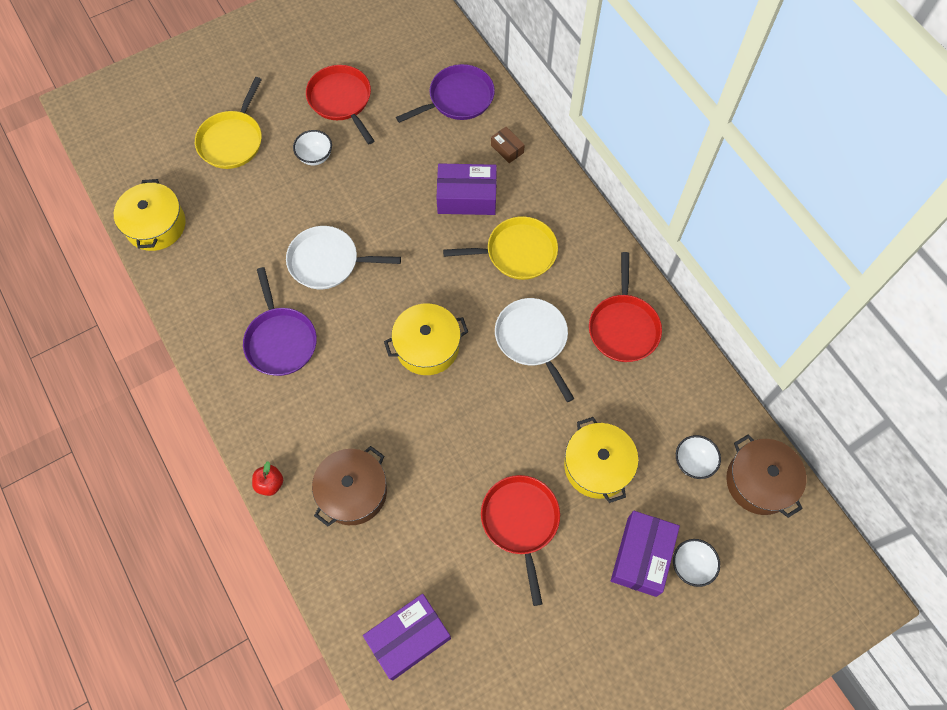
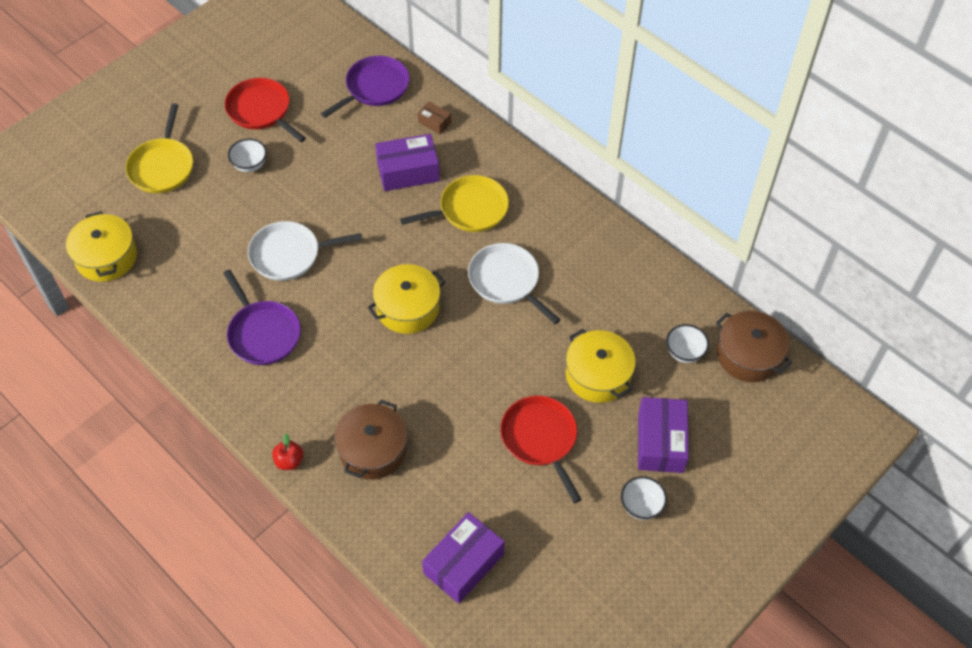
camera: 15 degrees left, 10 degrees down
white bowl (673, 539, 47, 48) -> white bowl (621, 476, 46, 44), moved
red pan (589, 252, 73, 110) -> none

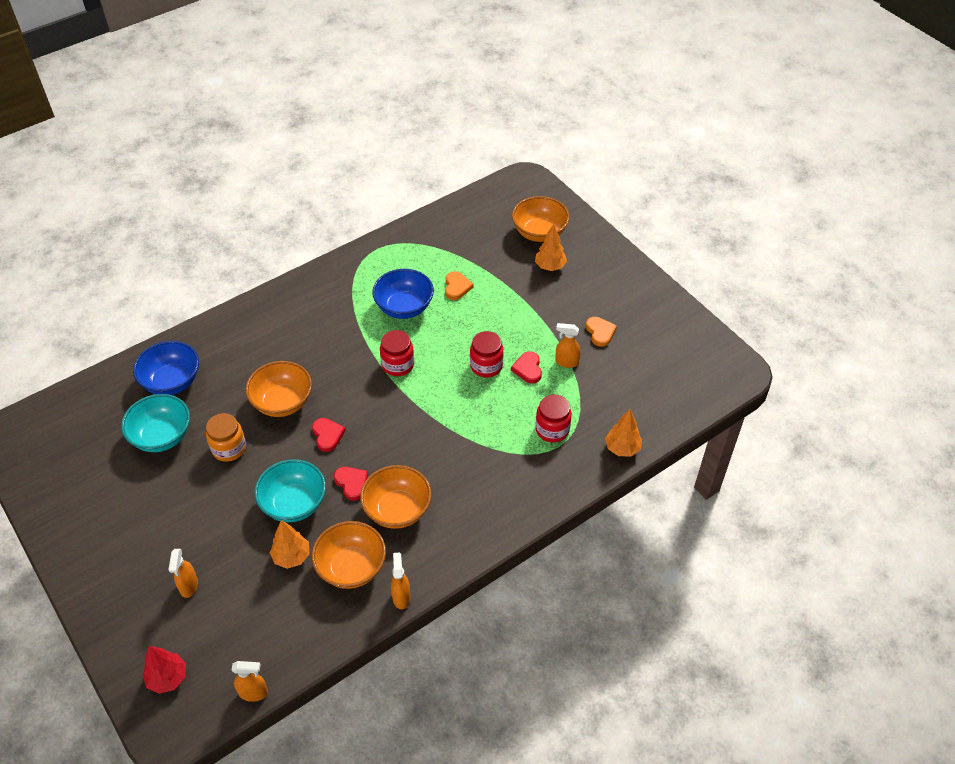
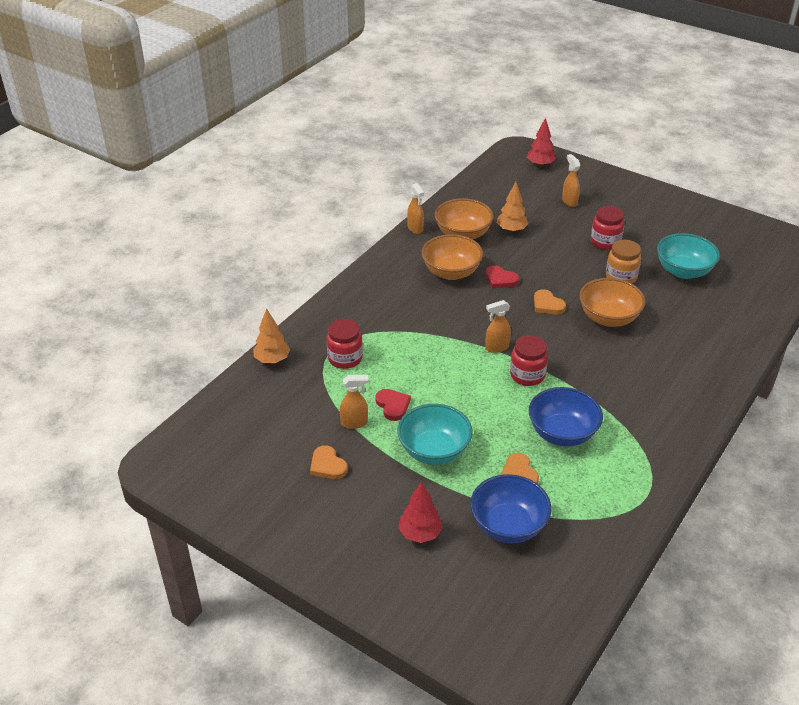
camera: 160 degrees right, 10 degrees down
turquoise bowl (254, 459, 72, 63) -> turquoise bowl (397, 404, 76, 61), moved
orange tree (535, 224, 32, 47) -> red tree (398, 482, 45, 61)
blue bowl (133, 341, 66, 54) -> blue bowl (470, 474, 81, 69), moved
orange spray bottle (232, 661, 36, 41) -> orange spray bottle (485, 300, 26, 53), moved
red heart (312, 418, 34, 34) -> orange heart (534, 289, 32, 25)
red jar (470, 331, 33, 47) -> red jar (591, 206, 34, 44), moved
orange bowl (512, 196, 58, 46) -> none

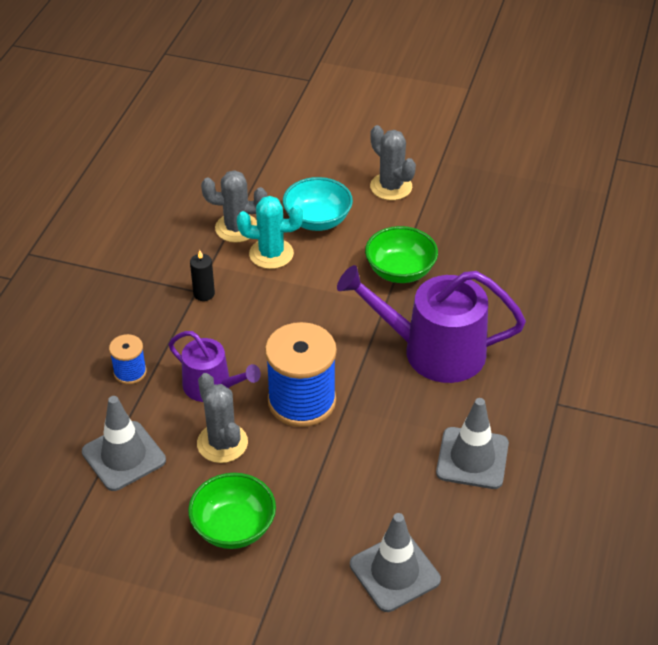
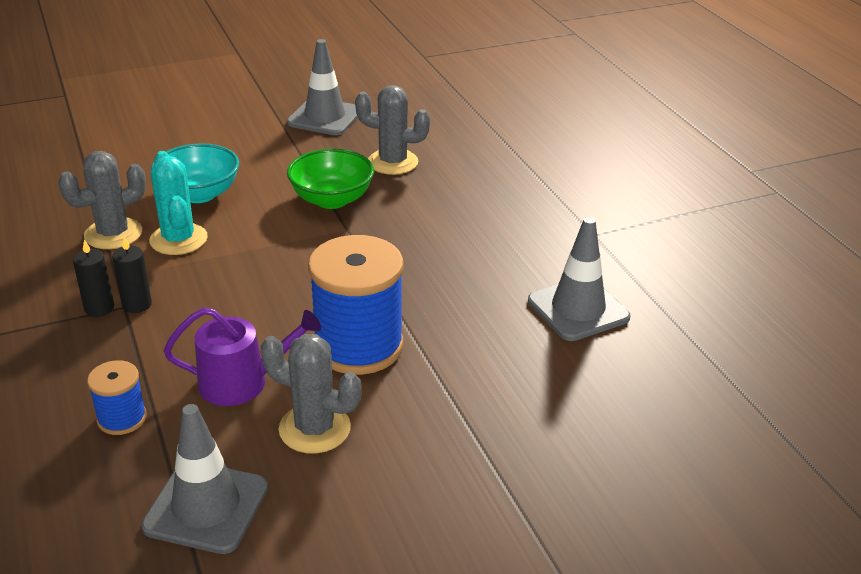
camera: 40 degrees left, 10 degrees down
none -> black candle (73, 239, 41, 78)
turquoise cactus (237, 196, 66, 73) -> turquoise cactus (149, 151, 59, 104), 75 degrees counterclockwise
grey traffic cone (350, 513, 91, 99) -> grey traffic cone (287, 39, 71, 96), moved
grey cactus (370, 125, 46, 75) -> grey cactus (355, 85, 75, 90), moved
green bowl (188, 473, 88, 76) -> none
purple watering can (337, 265, 189, 118) -> none

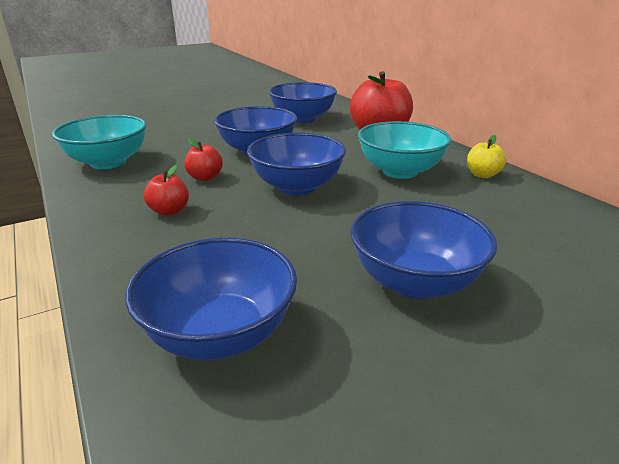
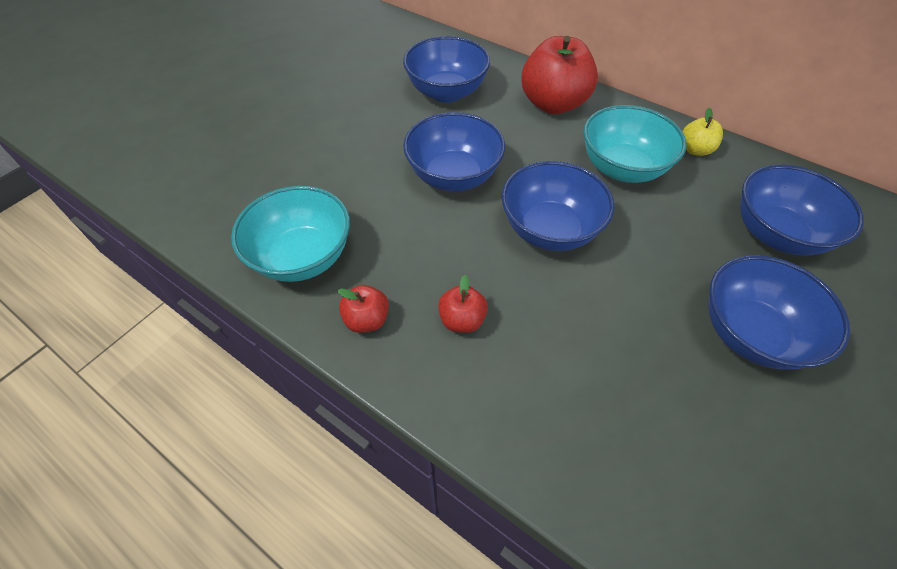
camera: 25 degrees left, 25 degrees up
red apple (184, 139, 39, 42) -> red apple (337, 285, 52, 48), moved
blue bowl (125, 237, 172, 123) -> blue bowl (740, 165, 124, 91), moved

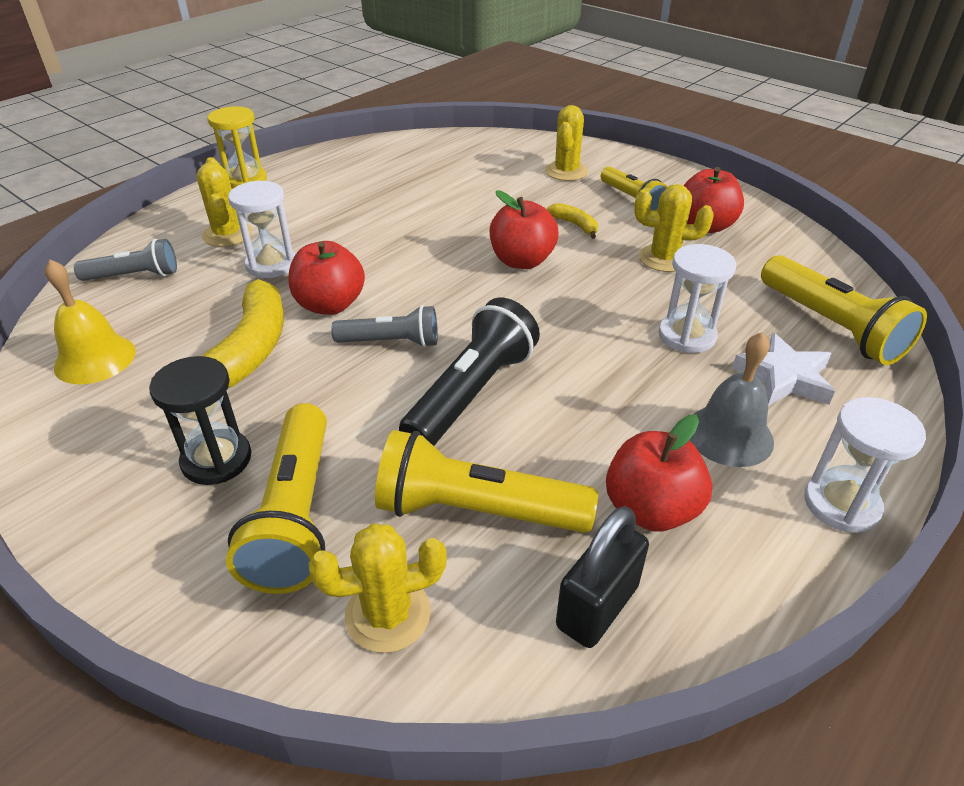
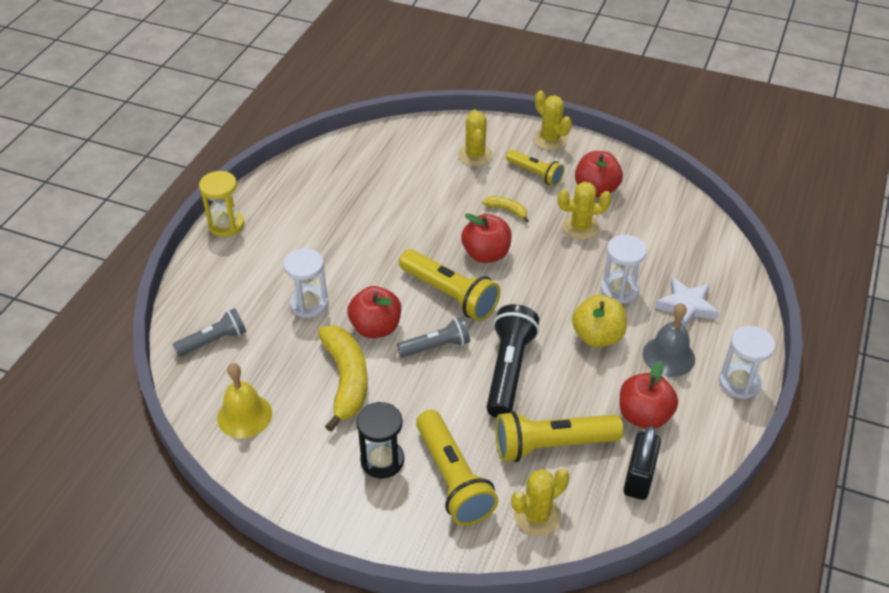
camera: 20 degrees left, 5 degrees up
yellow flashlight (761, 255, 166, 110) -> yellow flashlight (399, 249, 101, 72), moved
yellow cactus (197, 157, 55, 90) -> yellow cactus (534, 91, 38, 59), moved
none -> yellow apple (572, 295, 55, 52)

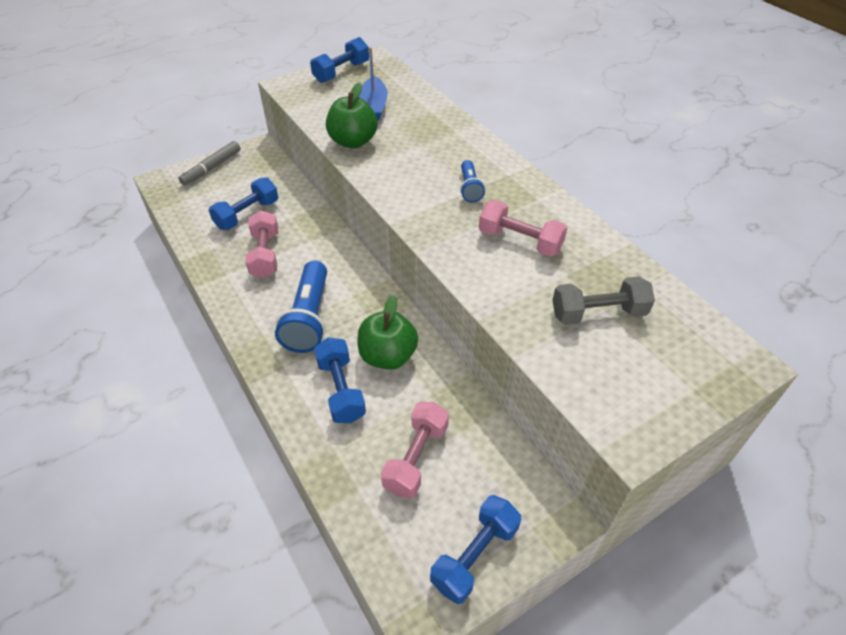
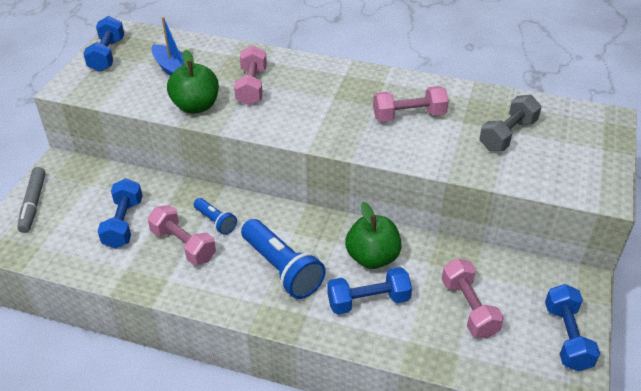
camera: 40 degrees left, 5 degrees down
blue flashlight (460, 160, 25, 42) -> blue flashlight (194, 198, 43, 37), moved
none -> pink dumbbell (234, 45, 33, 60)
blue dumbbell (314, 337, 52, 86) -> blue dumbbell (327, 267, 85, 48), 45 degrees counterclockwise

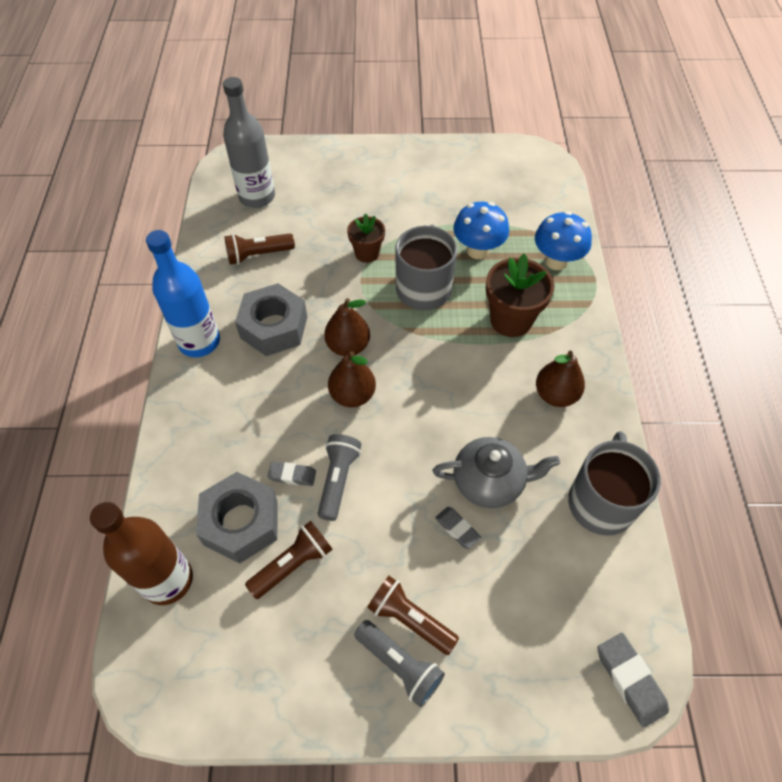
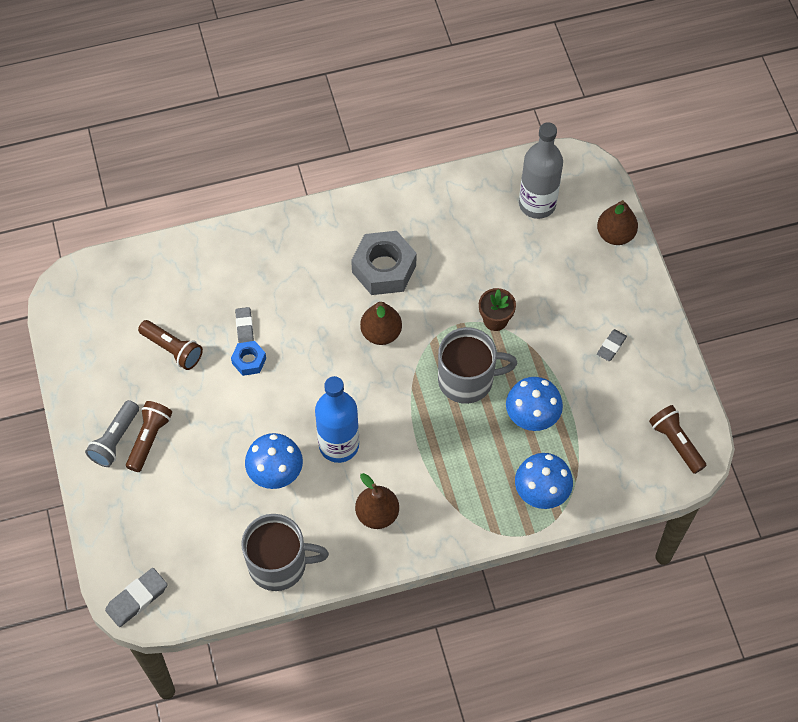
camera: 75 degrees right, 5 degrees up
grey flashlight (318, 434, 44, 87) -> blue nut (231, 341, 35, 35)
grey teapot (433, 437, 127, 71) -> blue mushroom (245, 433, 58, 56)
blue bottle (146, 230, 74, 127) -> blue bottle (315, 376, 44, 87), moved
brown pear (328, 351, 48, 56) -> brown pear (597, 200, 41, 45), moved
grey eraser (435, 507, 46, 42) -> grey eraser (597, 329, 30, 32), moved
brown flashlight (225, 234, 70, 31) -> brown flashlight (649, 405, 58, 69), moved
brown bottle (90, 502, 103, 103) -> none
grey nut (196, 472, 82, 91) -> none
brown flower pot (486, 254, 68, 83) -> none

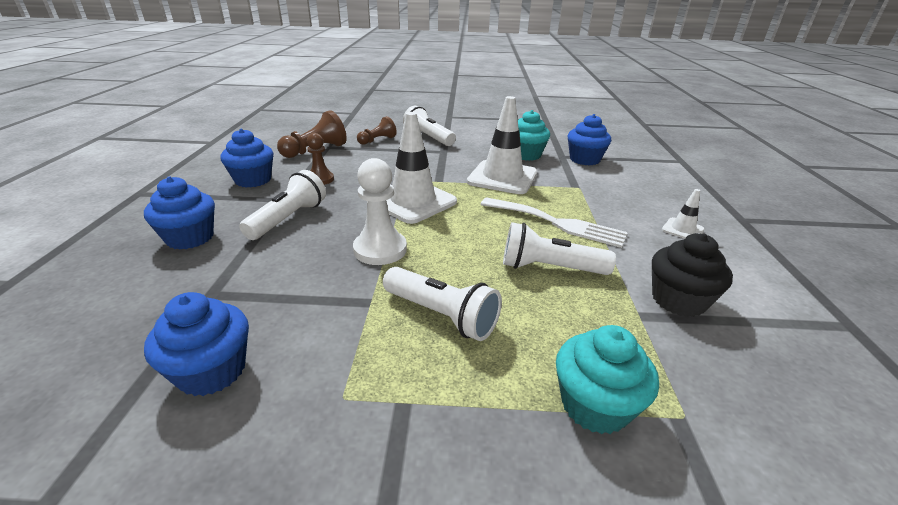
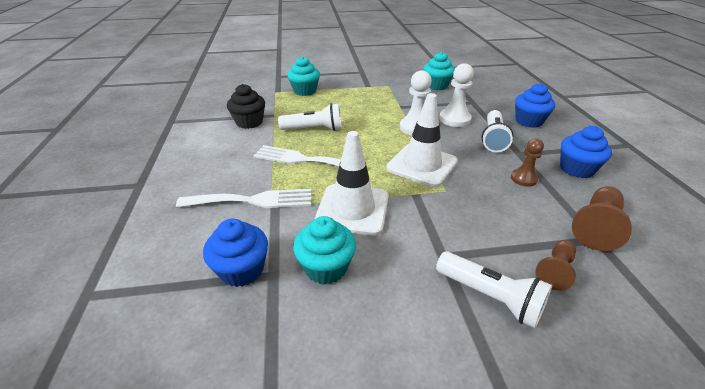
camera: 170 degrees right, 5 degrees up
none -> white fork (176, 189, 135, 19)
blue cupcake (144, 292, 105, 104) -> turquoise cupcake (423, 52, 32, 38)
none -> white pawn (439, 63, 35, 64)
white flashlight (383, 267, 119, 74) -> none
white traffic cone (662, 189, 43, 50) -> none

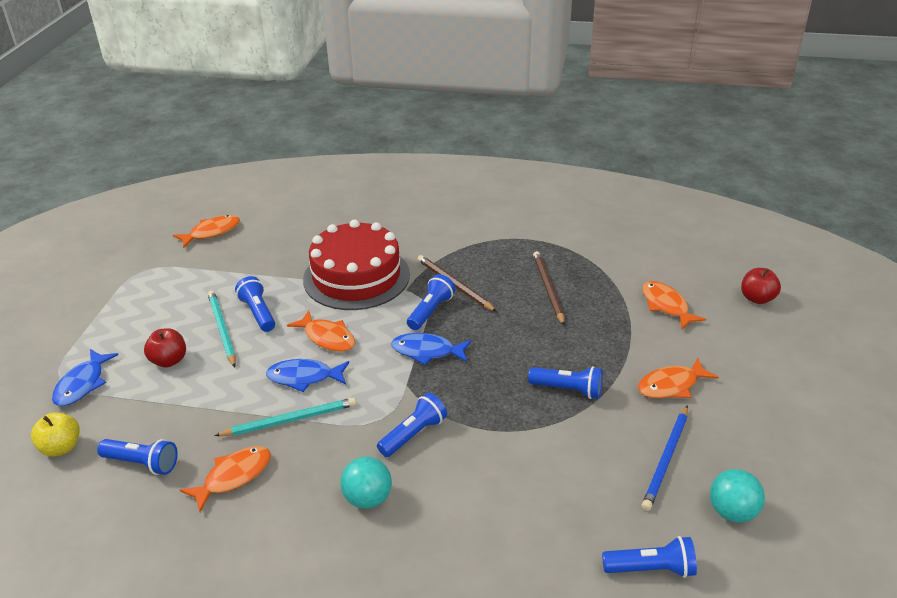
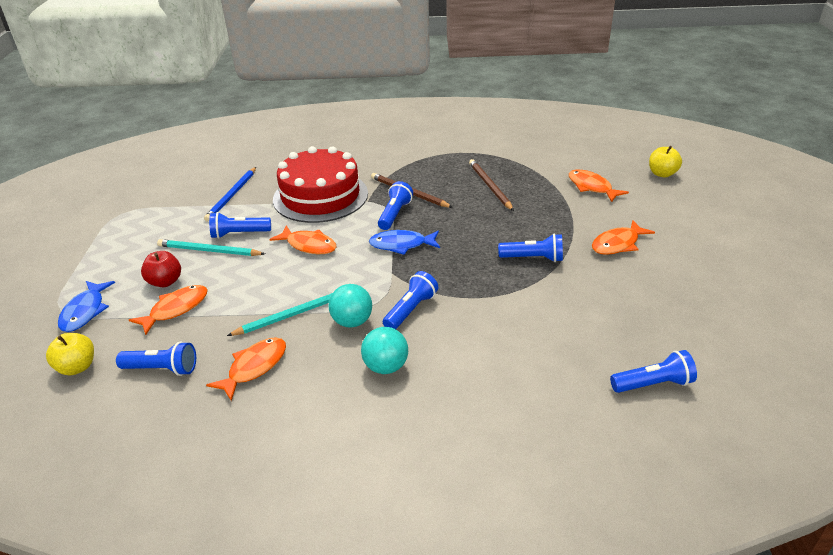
camera: 10 degrees left, 0 degrees up
orange fish (173, 215, 67, 33) -> orange fish (129, 285, 79, 50), moved
turquoise pencil (208, 291, 28, 77) -> turquoise pencil (157, 239, 108, 17), 45 degrees counterclockwise
blue pencil (642, 405, 46, 106) -> blue pencil (204, 167, 52, 55), moved
blue flashlight (235, 276, 40, 56) -> blue flashlight (209, 212, 62, 27), 60 degrees counterclockwise
turquoise ball (710, 469, 55, 54) -> turquoise ball (329, 284, 43, 44), moved
red apple (741, 268, 40, 36) -> yellow apple (649, 146, 33, 31)
blue fish (266, 359, 83, 33) -> none

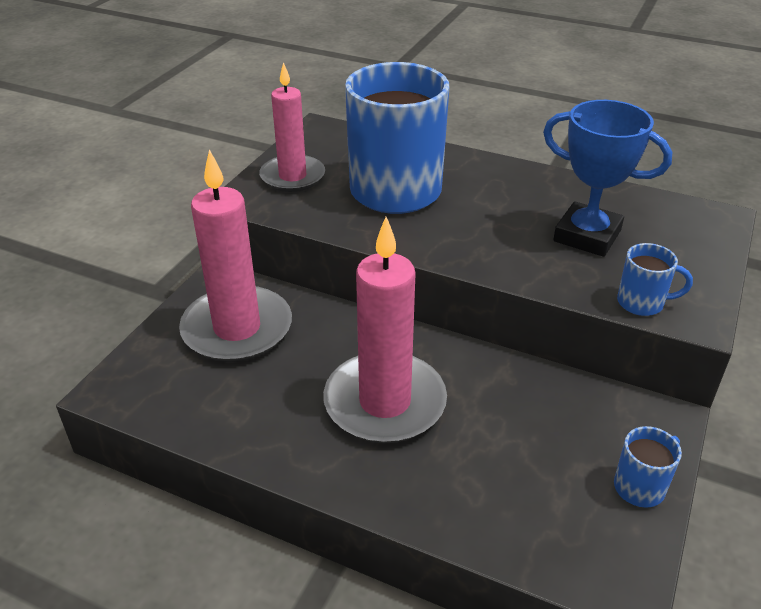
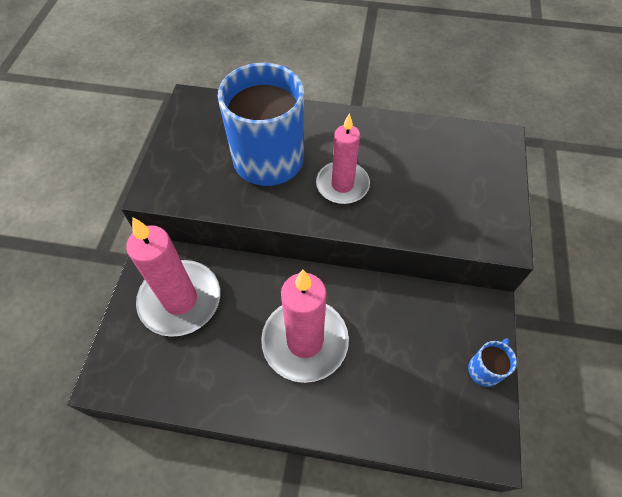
camera: 15 degrees left, 20 degrees up
pink candle (259, 62, 66, 130) -> pink candle (316, 113, 54, 91), moved
blue trophy (543, 100, 129, 157) -> none
blue mug (617, 243, 76, 73) -> none

